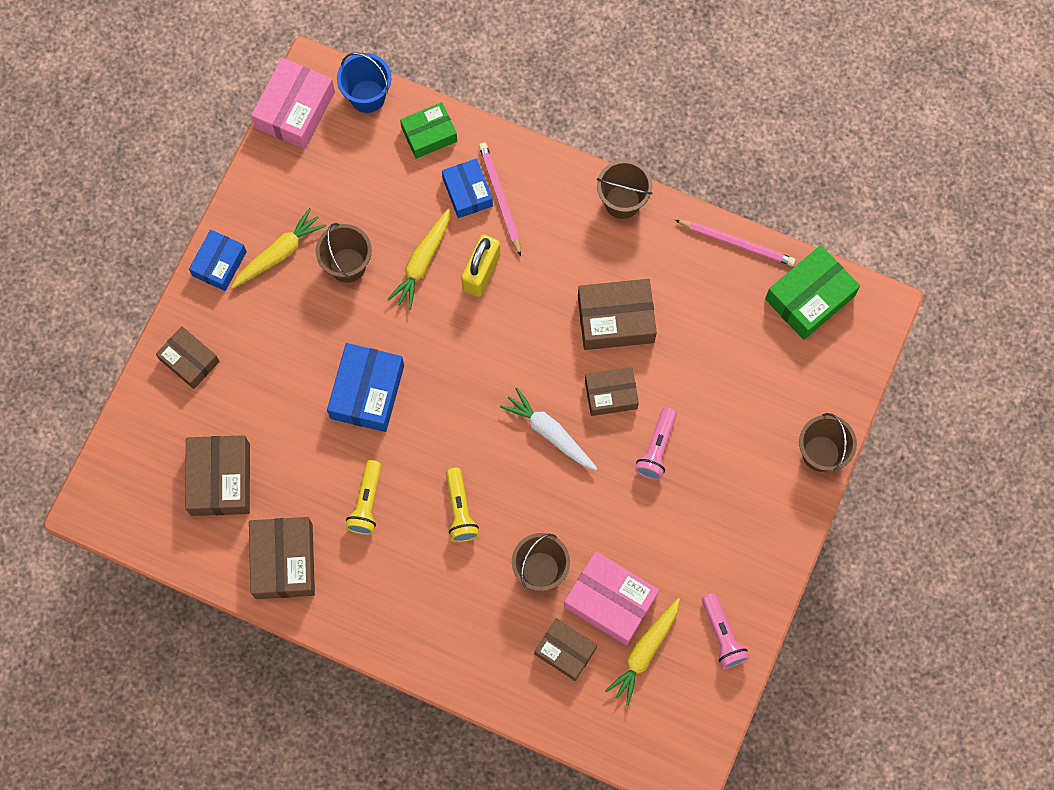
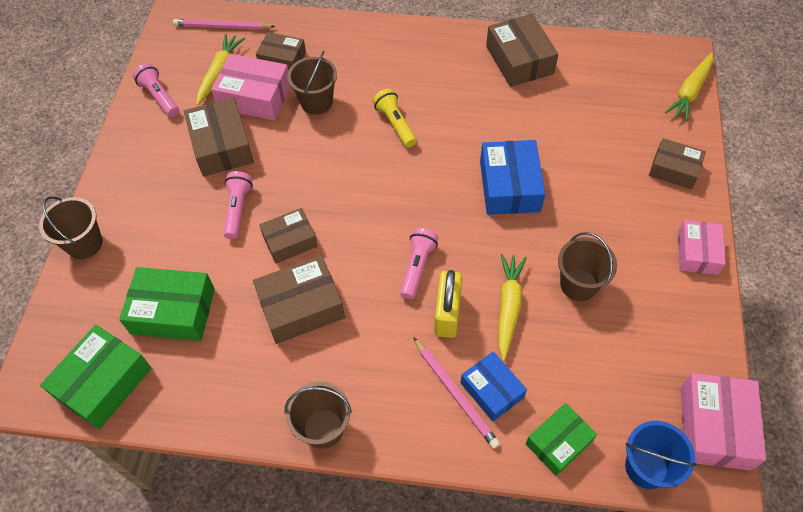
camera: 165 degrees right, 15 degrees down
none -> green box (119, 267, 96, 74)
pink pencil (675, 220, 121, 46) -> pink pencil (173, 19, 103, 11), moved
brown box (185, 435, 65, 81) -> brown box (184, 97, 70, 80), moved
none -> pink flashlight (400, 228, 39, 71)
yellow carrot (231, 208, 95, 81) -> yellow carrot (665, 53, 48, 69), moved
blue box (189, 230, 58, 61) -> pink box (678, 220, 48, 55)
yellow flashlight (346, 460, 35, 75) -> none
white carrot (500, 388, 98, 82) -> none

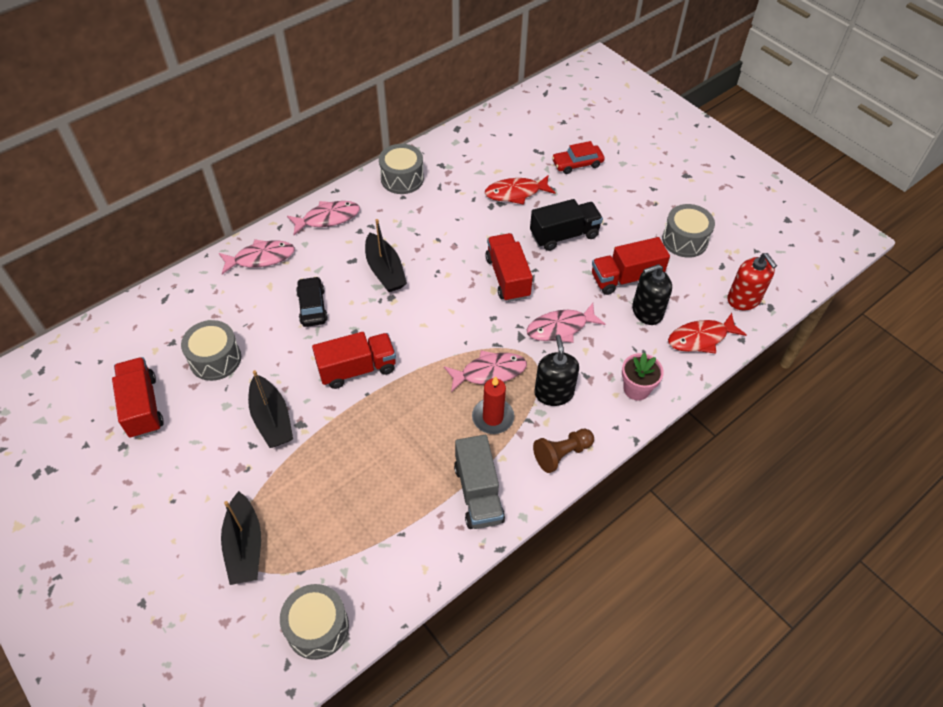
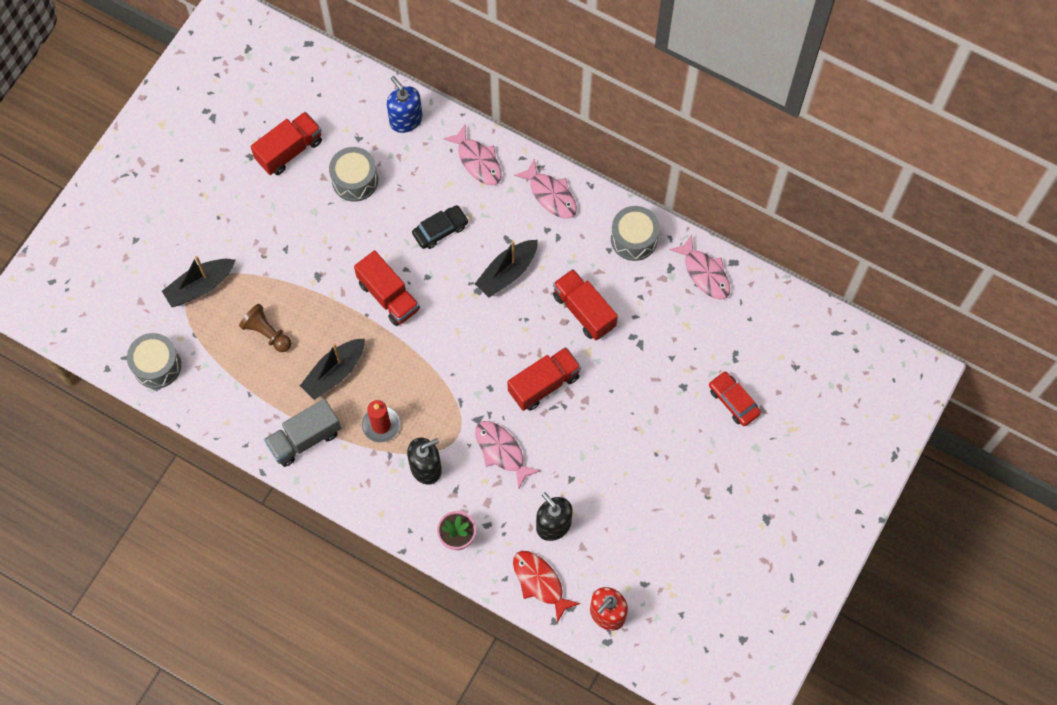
camera: 70 degrees right, 15 degrees up
brown pawn (533, 429, 61, 44) -> brown pawn (239, 304, 52, 48), moved
black boat (248, 370, 45, 78) -> black boat (300, 339, 65, 61), moved
none -> blue soap dispenser (387, 76, 35, 57)
red truck (592, 237, 78, 58) -> red truck (553, 269, 65, 71), moved
pink fish (444, 350, 83, 42) -> pink fish (669, 234, 61, 66), moved
red fish (485, 175, 71, 30) -> none
black truck (530, 199, 73, 52) -> none
grey drum (662, 204, 53, 54) -> none

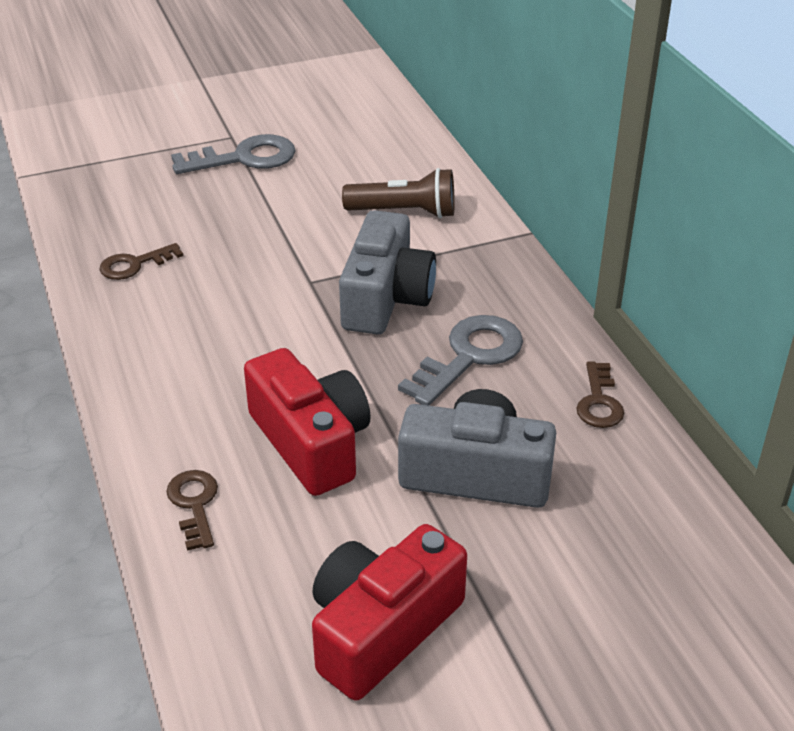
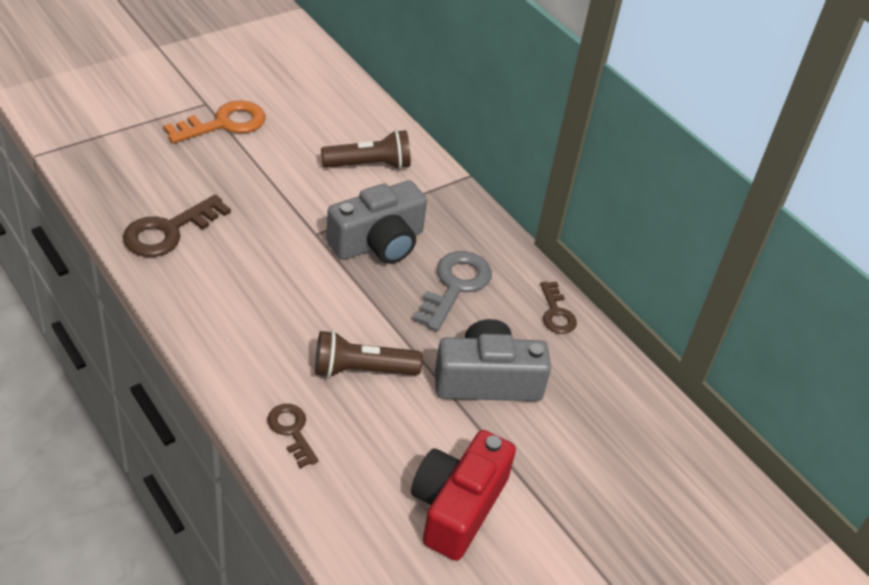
camera: 20 degrees left, 5 degrees up
brown key (99, 243, 84, 37) -> brown key (123, 195, 108, 62), x1.66
grey key (171, 134, 125, 40) -> orange key (163, 100, 102, 43)
red camera (244, 348, 127, 148) -> brown flashlight (315, 331, 108, 47)
grey camera (339, 210, 97, 124) -> grey camera (326, 181, 101, 83), 60 degrees clockwise

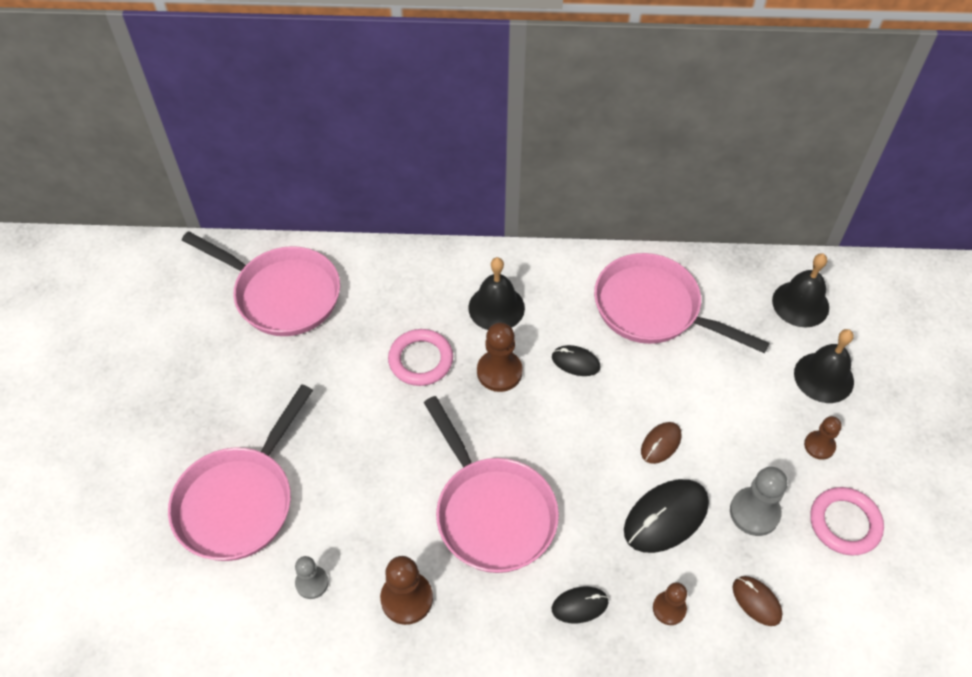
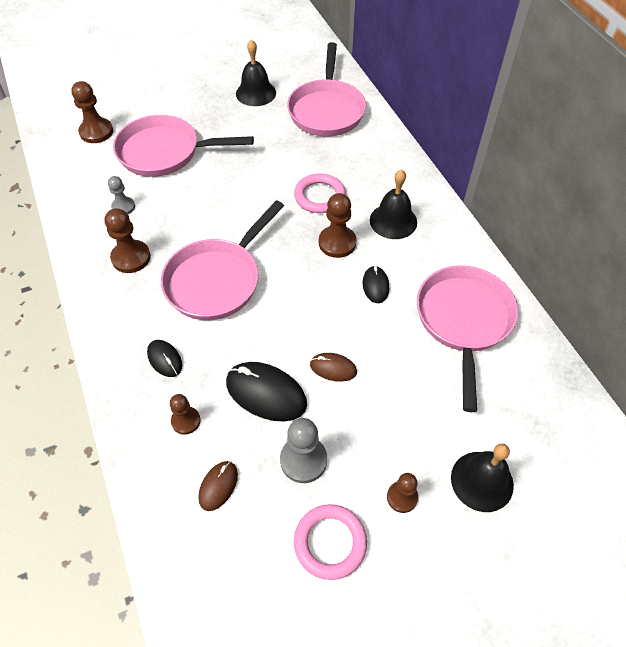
camera: 65 degrees right, 0 degrees up
none -> brown pawn (71, 81, 42, 62)
black bell (772, 253, 57, 74) -> black bell (236, 39, 40, 67), moved

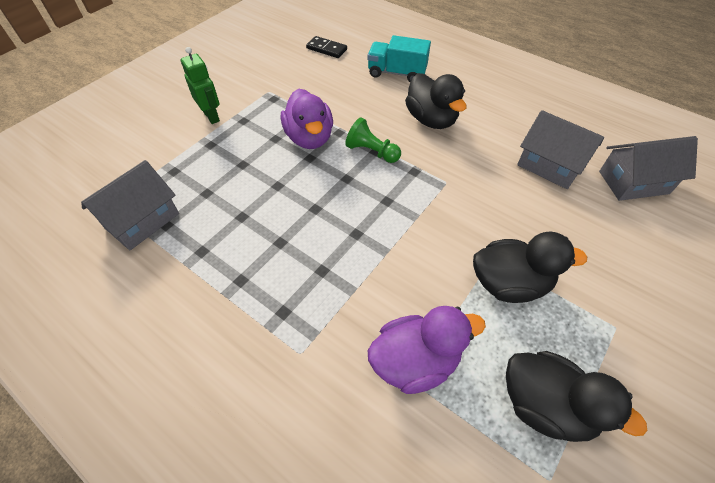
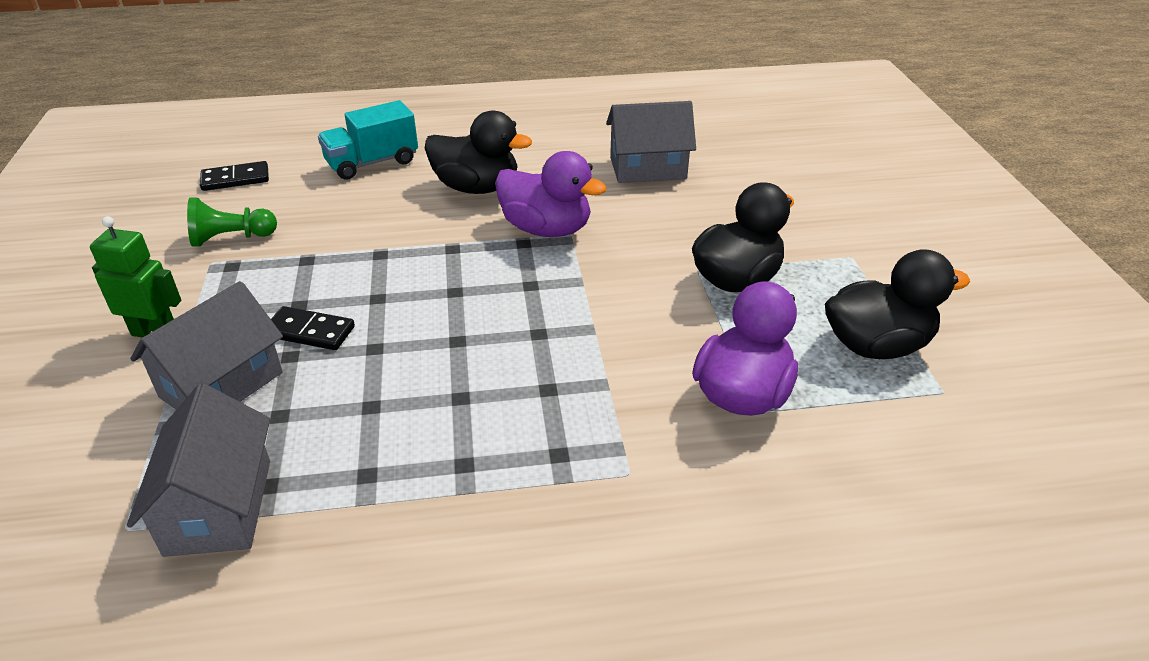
camera: 45 degrees left, 15 degrees down
grey house (599, 136, 99, 65) -> grey house (130, 281, 153, 129), moved
green pawn (345, 117, 56, 46) -> green pawn (187, 198, 90, 48), moved
none -> black domino (271, 306, 84, 44)
purple duck (281, 89, 52, 60) -> purple duck (495, 151, 112, 86), moved

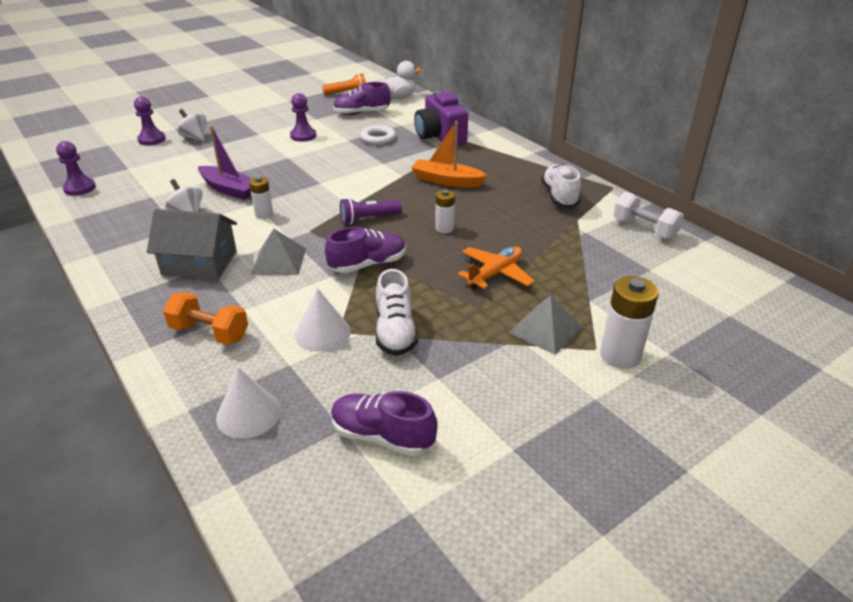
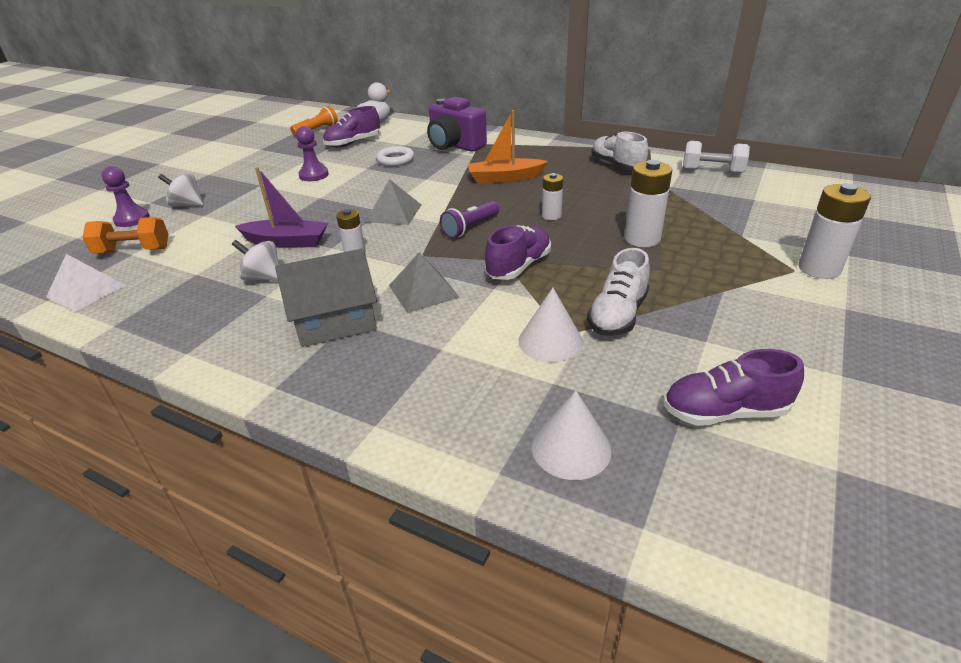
camera: 25 degrees left, 0 degrees up
purple pawn (56, 141, 40, 55) -> white pyramid (46, 254, 80, 58)
orange dumbbell (163, 292, 85, 53) -> orange dumbbell (82, 217, 86, 36), moved
grey pyramid (509, 295, 73, 60) -> grey pyramid (366, 179, 55, 46), moved
white shoe (376, 269, 42, 87) -> white shoe (587, 248, 63, 88), 60 degrees clockwise
orange plane (458, 246, 77, 43) -> white battery (624, 160, 48, 87)

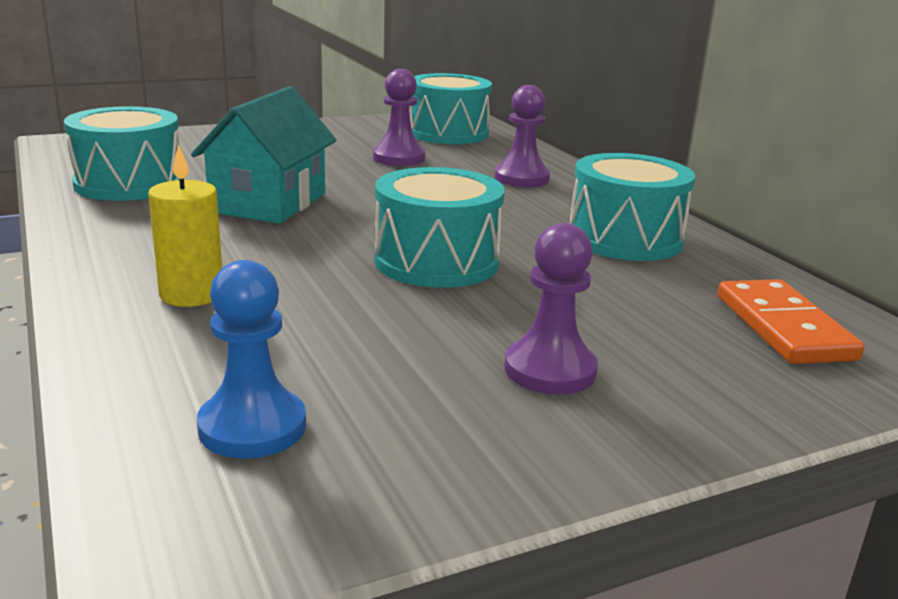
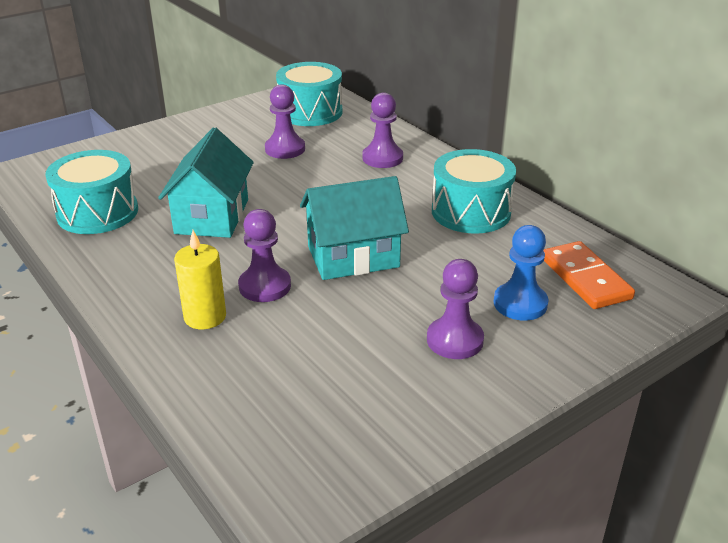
camera: 10 degrees left, 10 degrees up
none -> purple pawn (238, 209, 53, 93)
turquoise drum (374, 167, 131, 121) -> turquoise house (300, 176, 109, 104)
blue pawn (197, 260, 109, 199) -> blue pawn (493, 225, 56, 96), moved

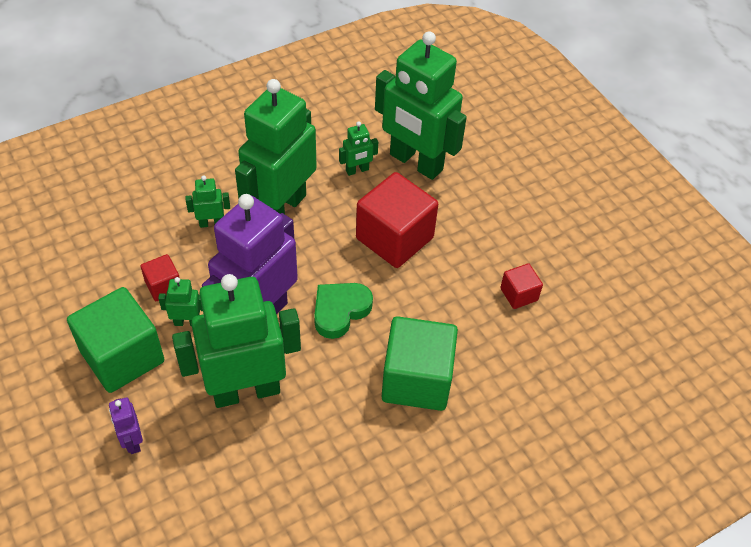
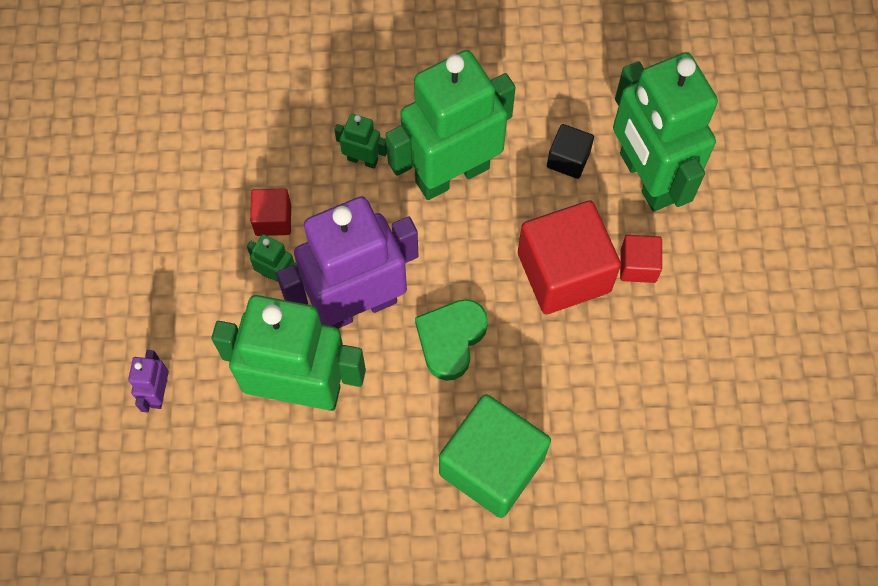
camera: 30 degrees right, 15 degrees up
green heart (314, 283, 59, 56) -> green heart (415, 299, 73, 82), 45 degrees counterclockwise
green robot (339, 122, 39, 54) -> black cube (547, 124, 47, 55)
red cube (500, 263, 43, 46) -> red cube (620, 235, 42, 48), moved
green cube (67, 287, 97, 106) -> none

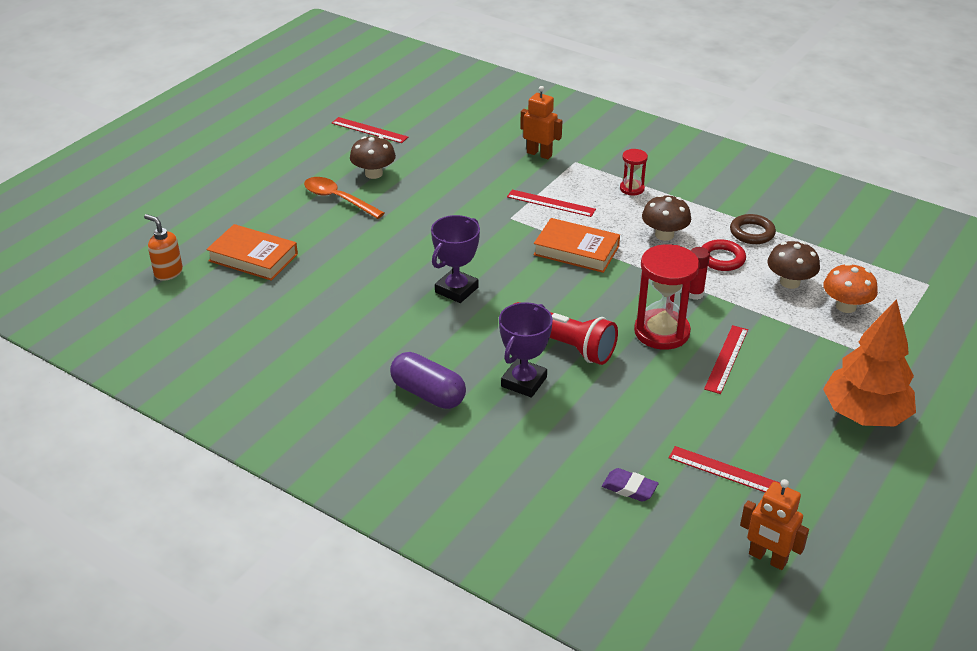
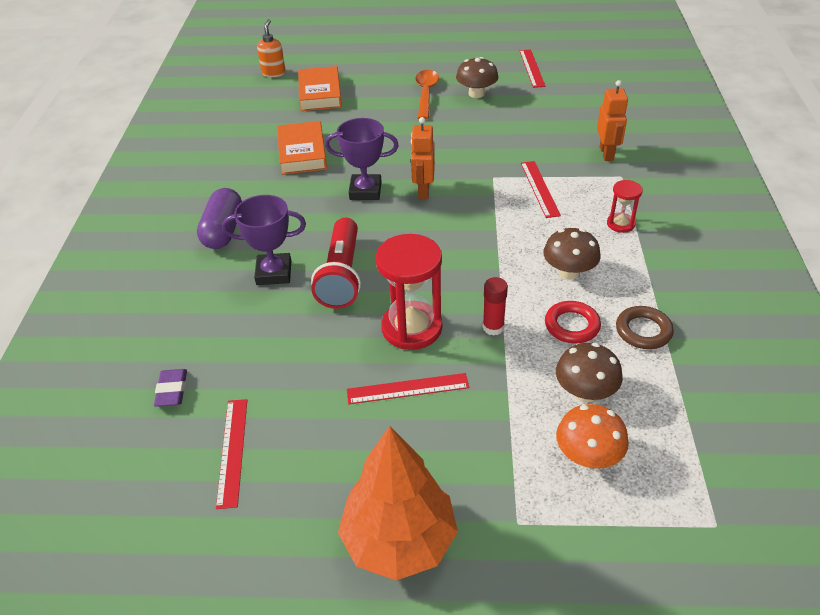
camera: 60 degrees right, 5 degrees up
orange book (533, 218, 87, 55) -> orange book (277, 121, 50, 54), moved
orange robot (740, 479, 69, 91) -> orange robot (411, 117, 24, 82), moved

